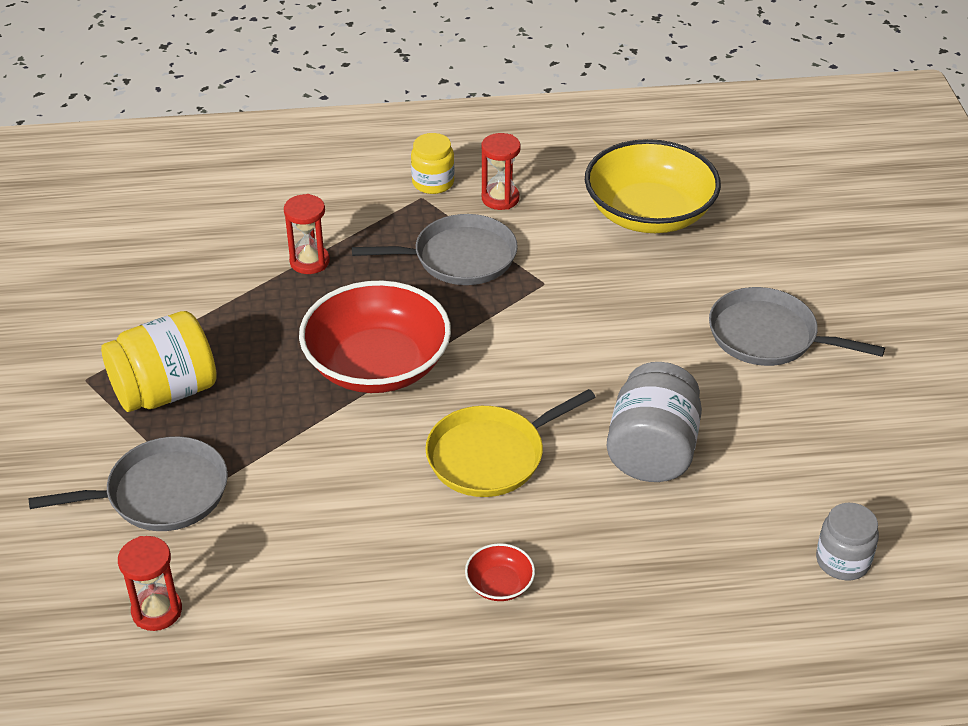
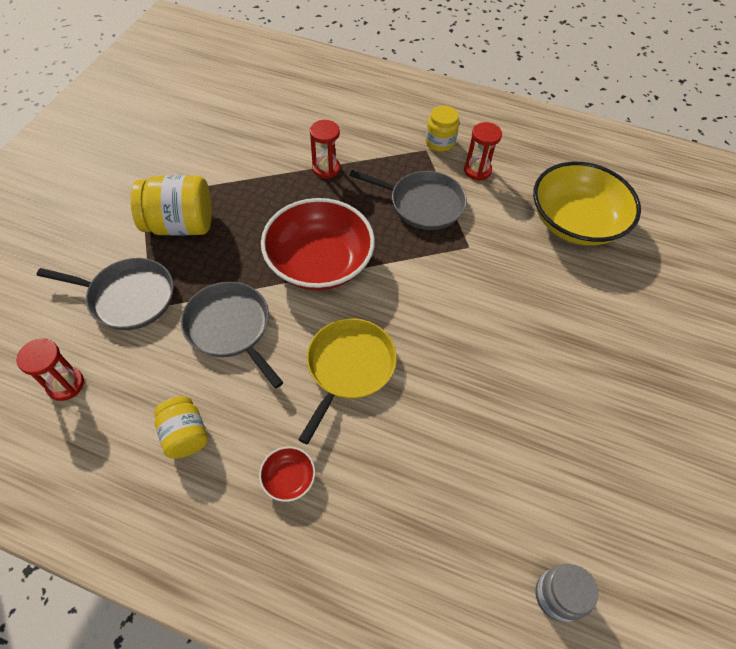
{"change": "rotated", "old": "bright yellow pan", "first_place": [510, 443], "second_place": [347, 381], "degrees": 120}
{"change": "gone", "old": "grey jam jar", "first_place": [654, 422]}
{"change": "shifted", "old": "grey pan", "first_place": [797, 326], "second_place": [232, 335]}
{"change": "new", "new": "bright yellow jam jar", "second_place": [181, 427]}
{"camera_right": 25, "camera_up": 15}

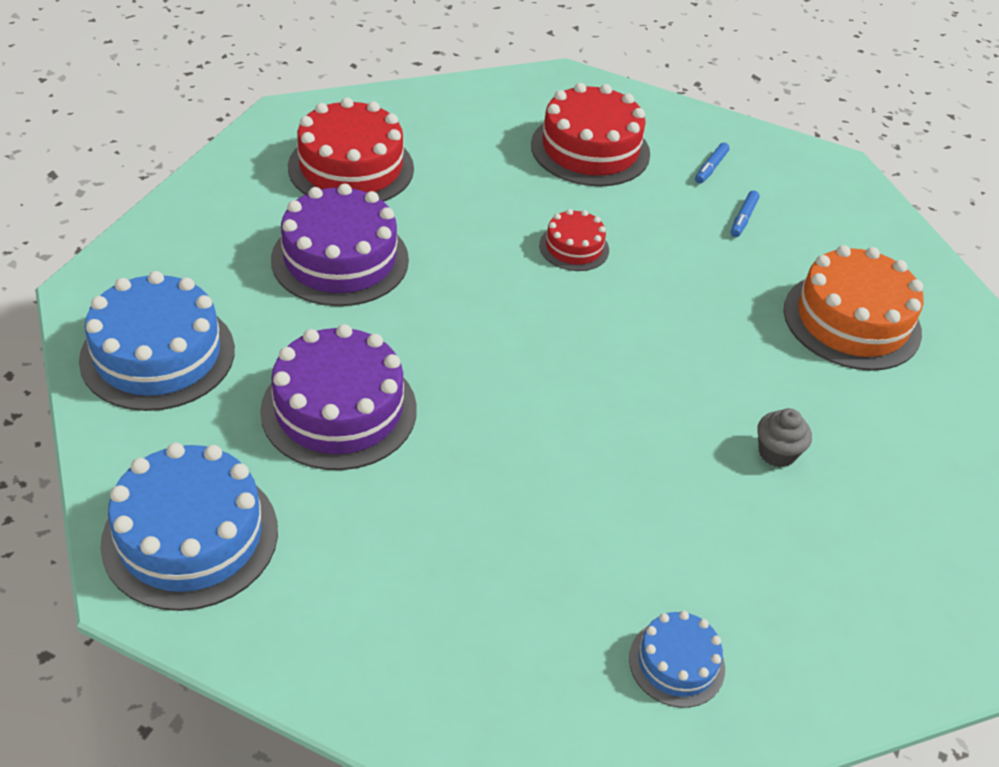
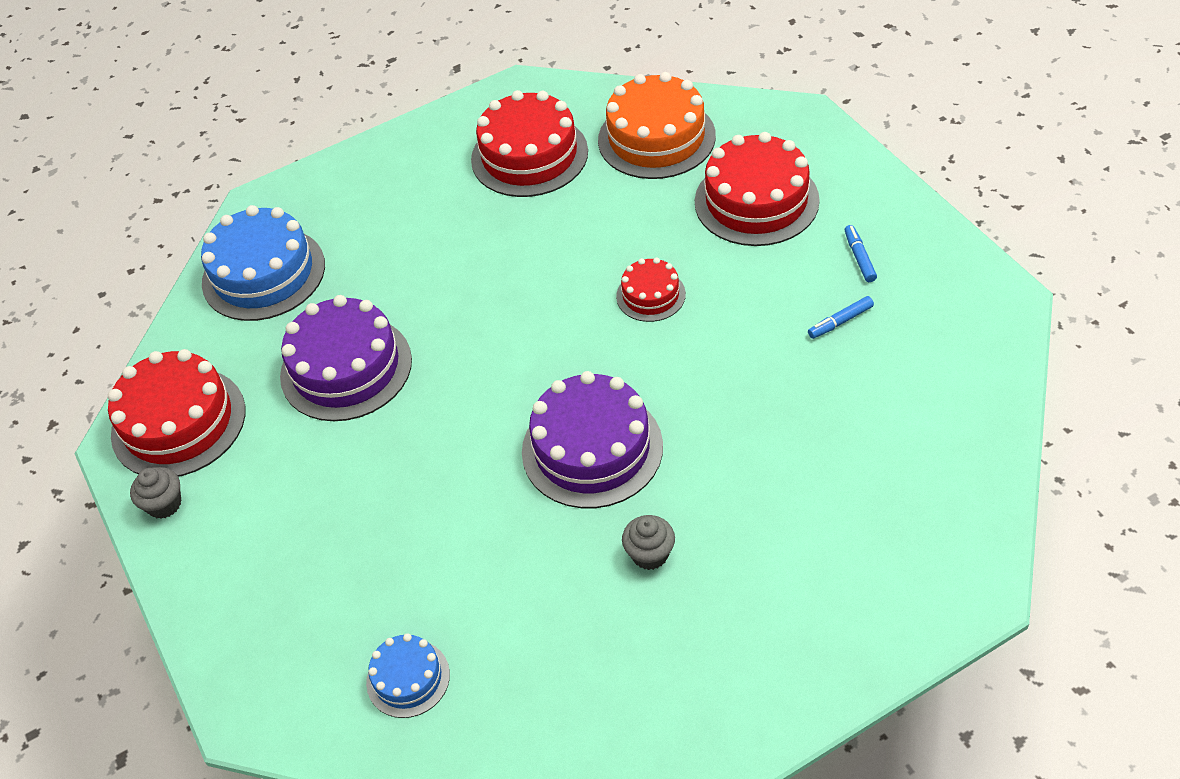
{"change": "repainted", "old": "cobalt cake", "new": "crimson cake", "first_place": [189, 527], "second_place": [176, 413]}
{"change": "shifted", "old": "violet cake", "first_place": [340, 244], "second_place": [592, 439]}
{"change": "rotated", "old": "cobalt marker pen", "first_place": [712, 163], "second_place": [861, 253], "degrees": 105}
{"change": "shifted", "old": "orange-coloured cake", "first_place": [854, 308], "second_place": [657, 125]}
{"change": "new", "new": "grey muffin", "second_place": [155, 493]}
{"camera_right": 45, "camera_up": 5}

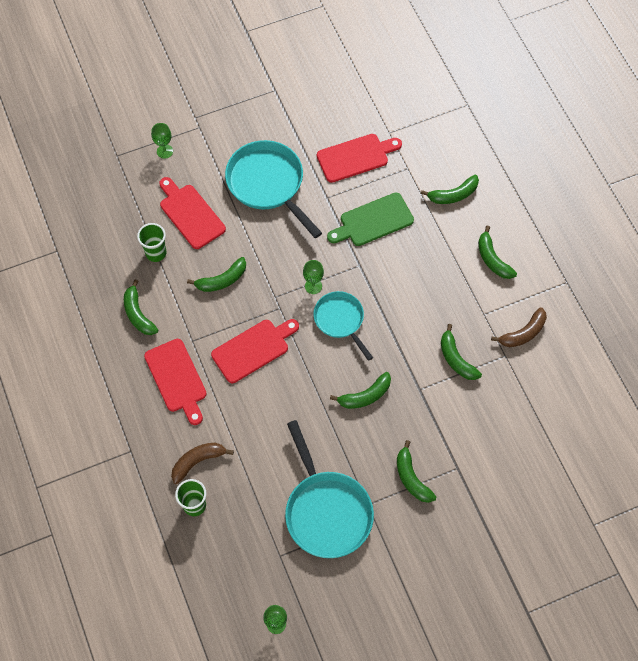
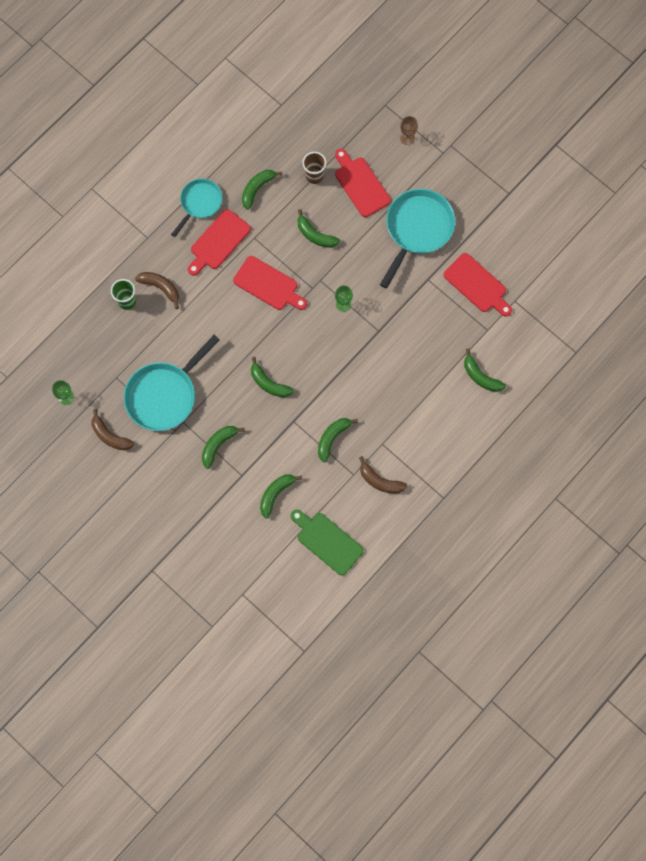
{"change": "repainted", "old": "leaf-green tumbler", "new": "russet tumbler", "first_place": [151, 242], "second_place": [314, 168]}
{"change": "repainted", "old": "leaf-green goblet", "new": "russet goblet", "first_place": [162, 141], "second_place": [409, 130]}
{"change": "rotated", "old": "crimson cutting board", "first_place": [193, 213], "second_place": [363, 183], "degrees": -60}
{"change": "shifted", "old": "teal pan", "first_place": [343, 326], "second_place": [196, 208]}
{"change": "shifted", "old": "leaf-green cutting board", "first_place": [370, 219], "second_place": [327, 542]}
{"change": "shifted", "old": "leaf-green banana", "first_place": [497, 252], "second_place": [281, 496]}
{"change": "new", "new": "russet banana", "second_place": [113, 429]}
{"camera_right": 65, "camera_up": 10}

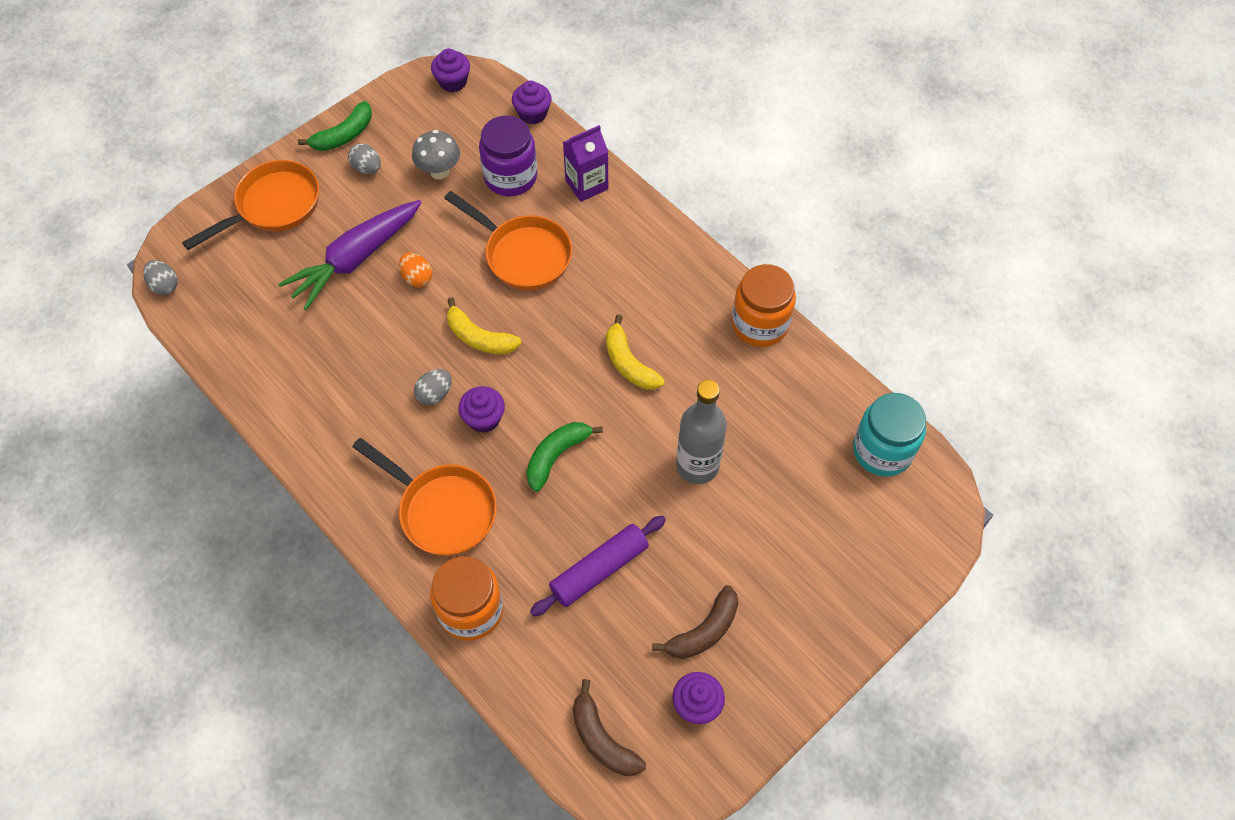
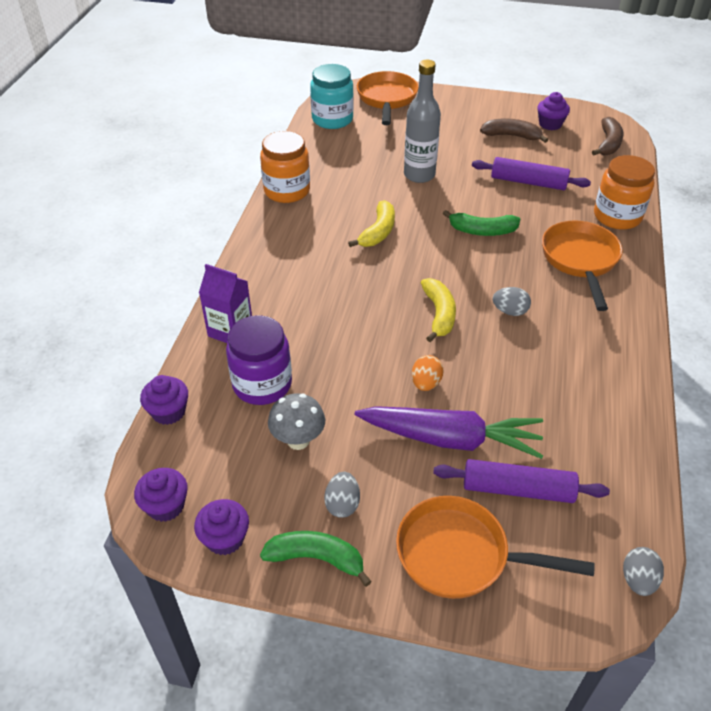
{"change": "shifted", "old": "orange-coloured pan", "first_place": [508, 240], "second_place": [387, 98]}
{"change": "shifted", "old": "violet muffin", "first_place": [481, 409], "second_place": [221, 527]}
{"change": "new", "new": "violet pastry roller", "second_place": [521, 481]}
{"camera_right": -125, "camera_up": -15}

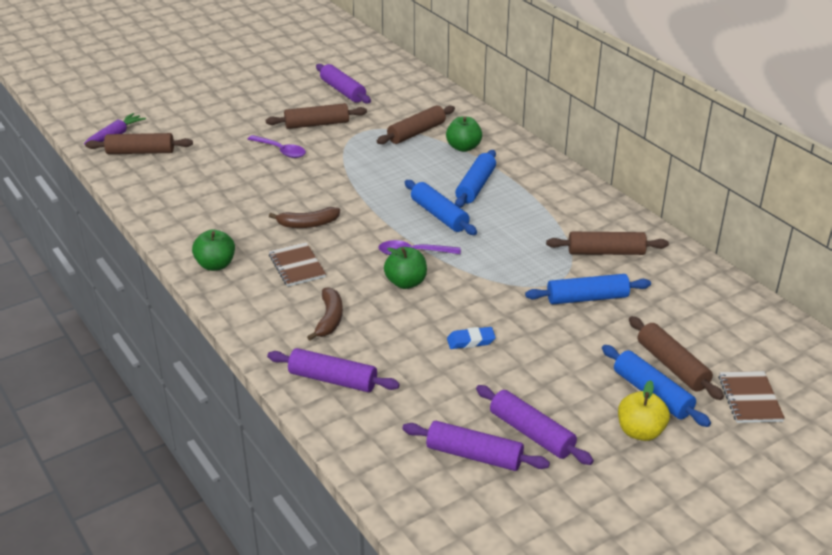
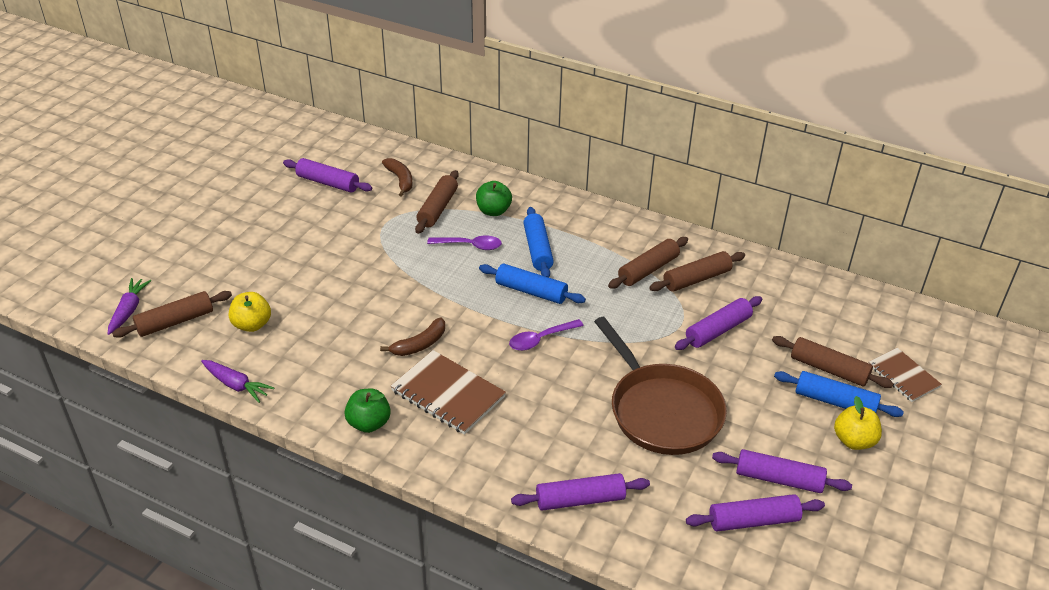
{"change": "shifted", "old": "violet teaspoon", "first_place": [277, 146], "second_place": [464, 242]}
{"change": "shifted", "old": "russet pastry roller", "first_place": [316, 116], "second_place": [648, 263]}
{"change": "scaled", "old": "russet exercise book", "first_place": [297, 264], "second_place": [448, 392], "factor": 1.56}
{"change": "shifted", "old": "russet banana", "first_place": [325, 314], "second_place": [397, 177]}
{"change": "gone", "old": "leaf-green apple fruit", "first_place": [405, 268]}
{"change": "swapped", "old": "cobalt pencil eraser", "new": "russet pan", "first_place": [471, 338], "second_place": [660, 386]}
{"change": "repainted", "old": "cobalt pastry roller", "new": "violet pastry roller", "first_place": [588, 289], "second_place": [718, 323]}
{"change": "new", "new": "violet carrot", "second_place": [237, 381]}
{"change": "new", "new": "bright yellow apple fruit", "second_place": [250, 312]}
{"camera_right": -30, "camera_up": 5}

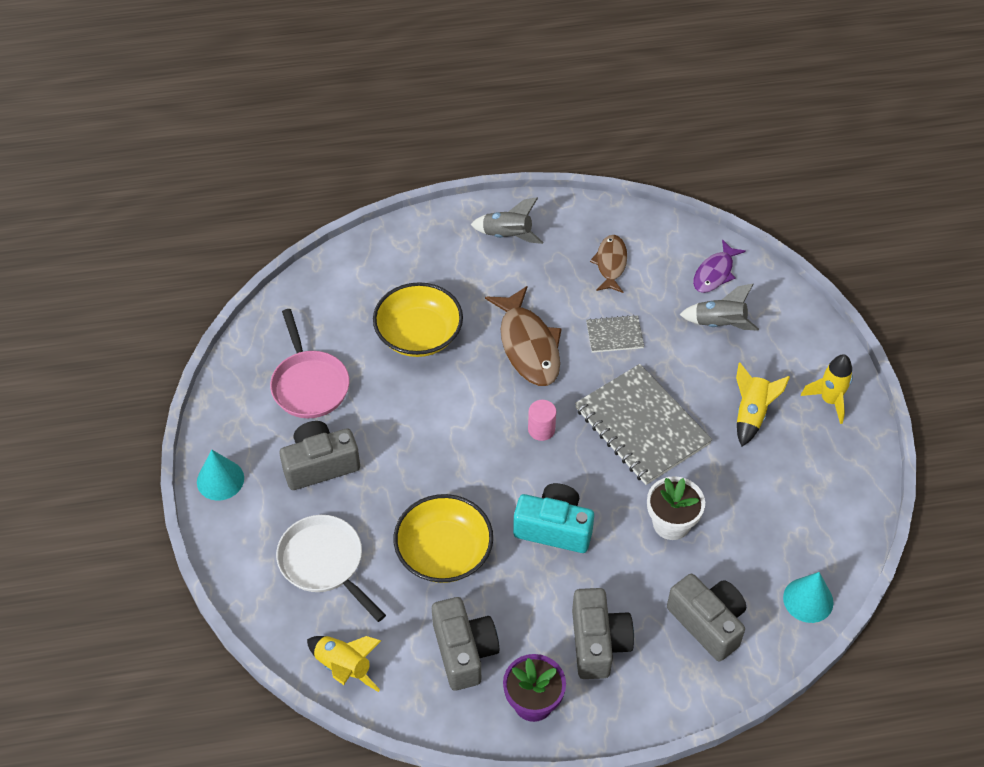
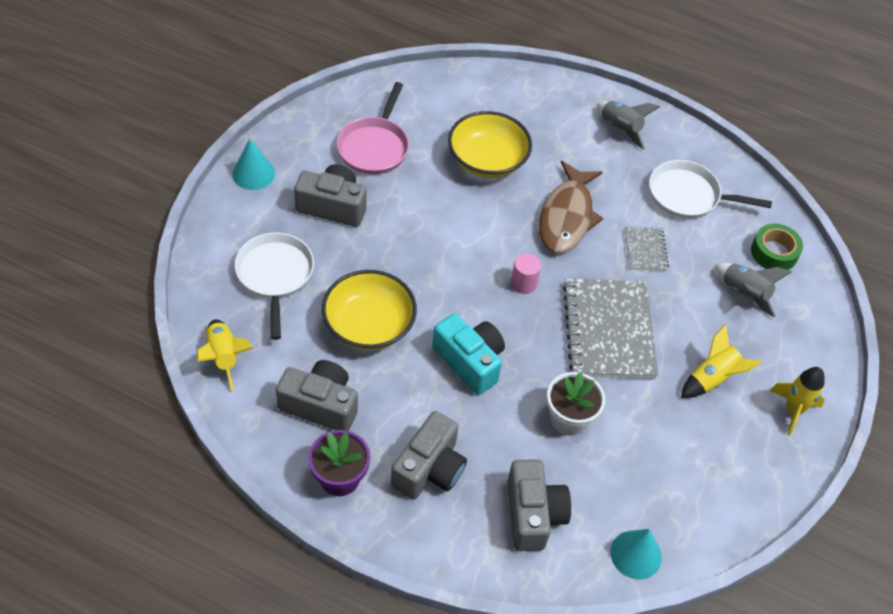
{"change": "rotated", "old": "grey compact camera", "first_place": [466, 644], "second_place": [317, 395], "degrees": -90}
{"change": "rotated", "old": "grey exercise book", "first_place": [615, 334], "second_place": [647, 249], "degrees": 60}
{"change": "swapped", "old": "russet fish figure", "new": "white pan", "first_place": [608, 264], "second_place": [710, 189]}
{"change": "swapped", "old": "violet fish figure", "new": "leaf-green tape", "first_place": [719, 266], "second_place": [777, 247]}
{"camera_right": 30, "camera_up": 0}

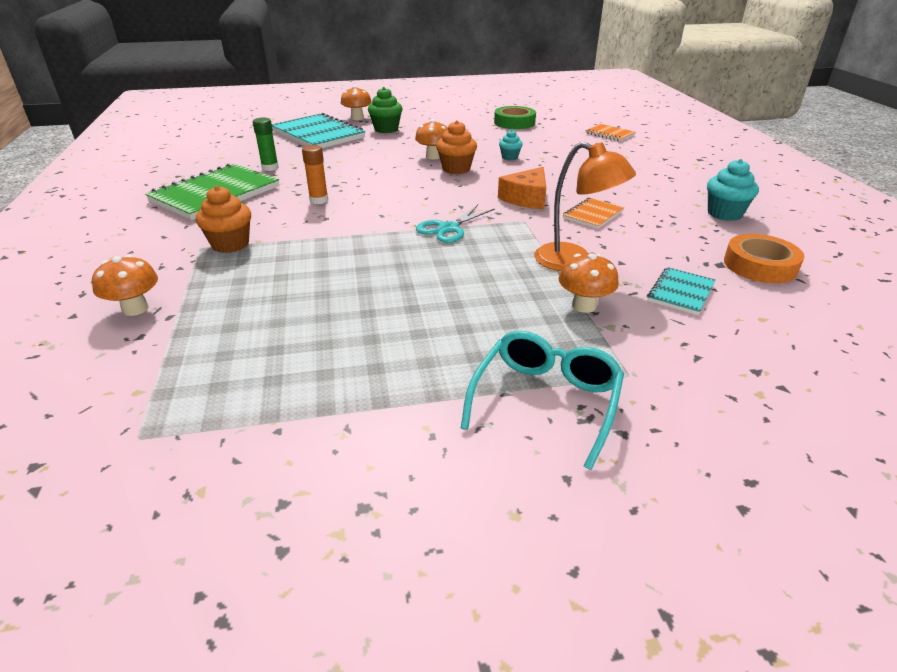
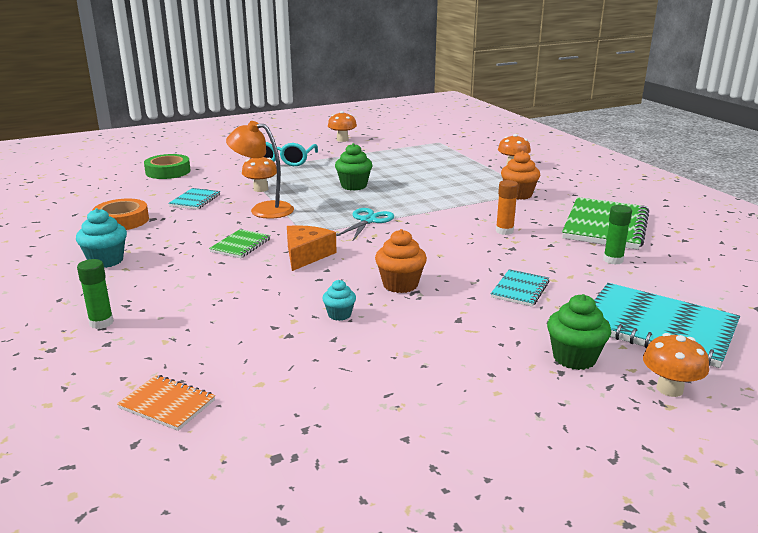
{"change": "shifted", "old": "orange-coloured toadstool", "first_place": [431, 139], "second_place": [342, 126]}
{"change": "shifted", "old": "leaf-green tape", "first_place": [515, 117], "second_place": [167, 166]}
{"change": "repainted", "old": "orange-coloured exercise book", "new": "leaf-green exercise book", "first_place": [593, 213], "second_place": [240, 243]}
{"change": "new", "new": "leaf-green stick of glue", "second_place": [95, 294]}
{"change": "new", "new": "leaf-green muffin", "second_place": [354, 166]}
{"change": "new", "new": "teal exercise book", "second_place": [520, 288]}
{"camera_right": 165, "camera_up": -10}

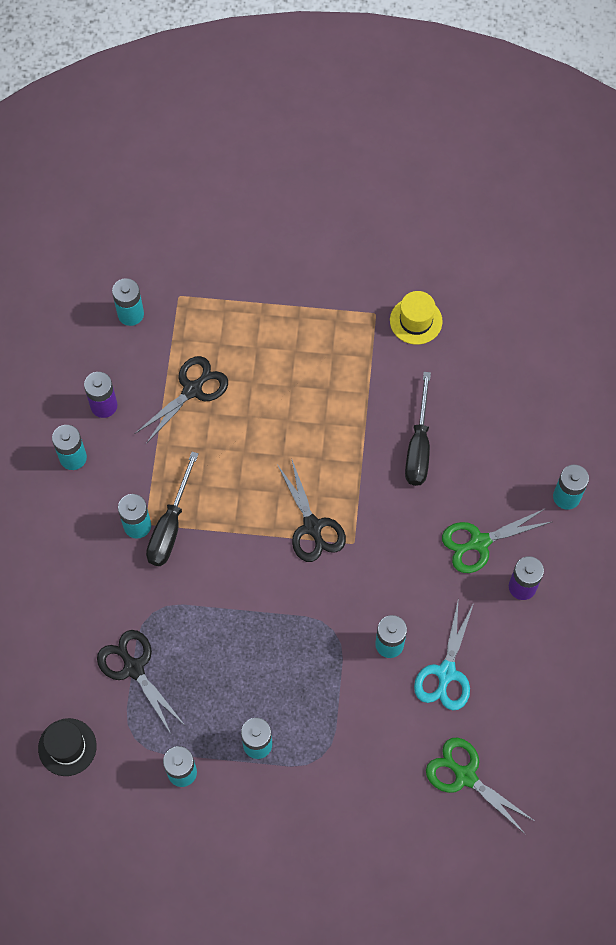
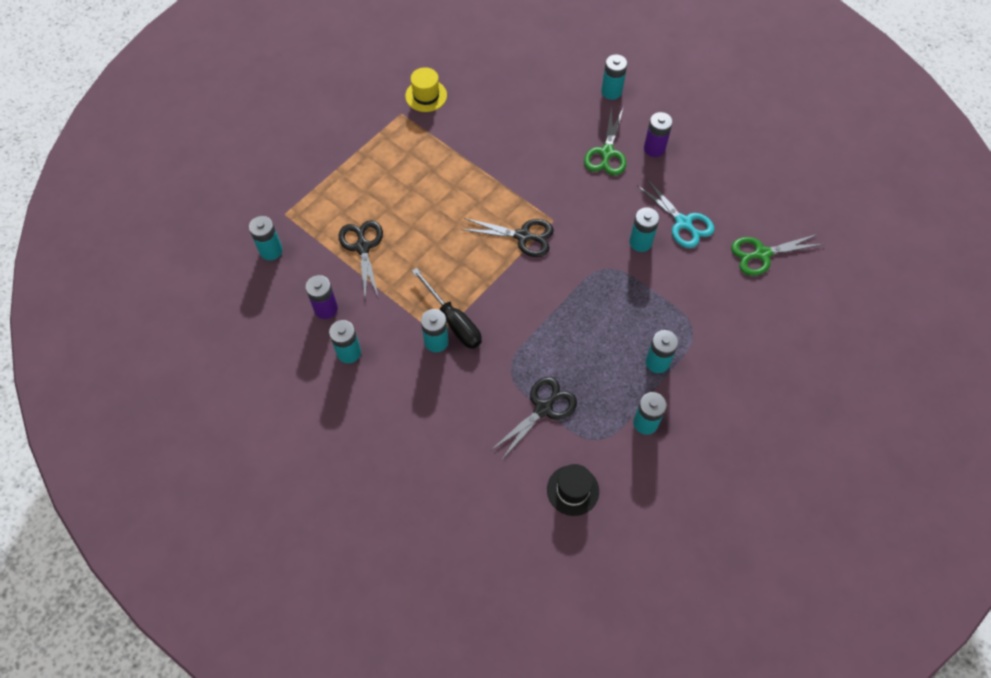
{"change": "rotated", "old": "ebony pair of scissors", "first_place": [140, 682], "second_place": [534, 419], "degrees": 135}
{"change": "gone", "old": "ebony hand screwdriver", "first_place": [418, 429]}
{"camera_right": -55, "camera_up": -5}

